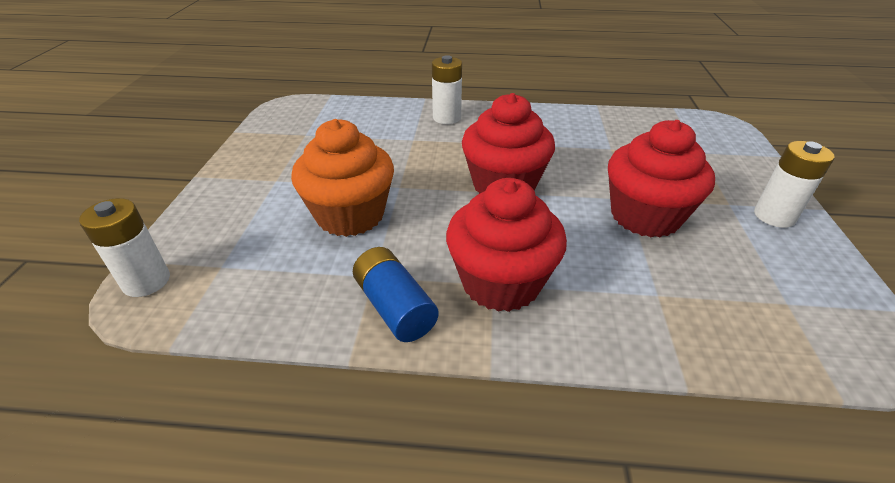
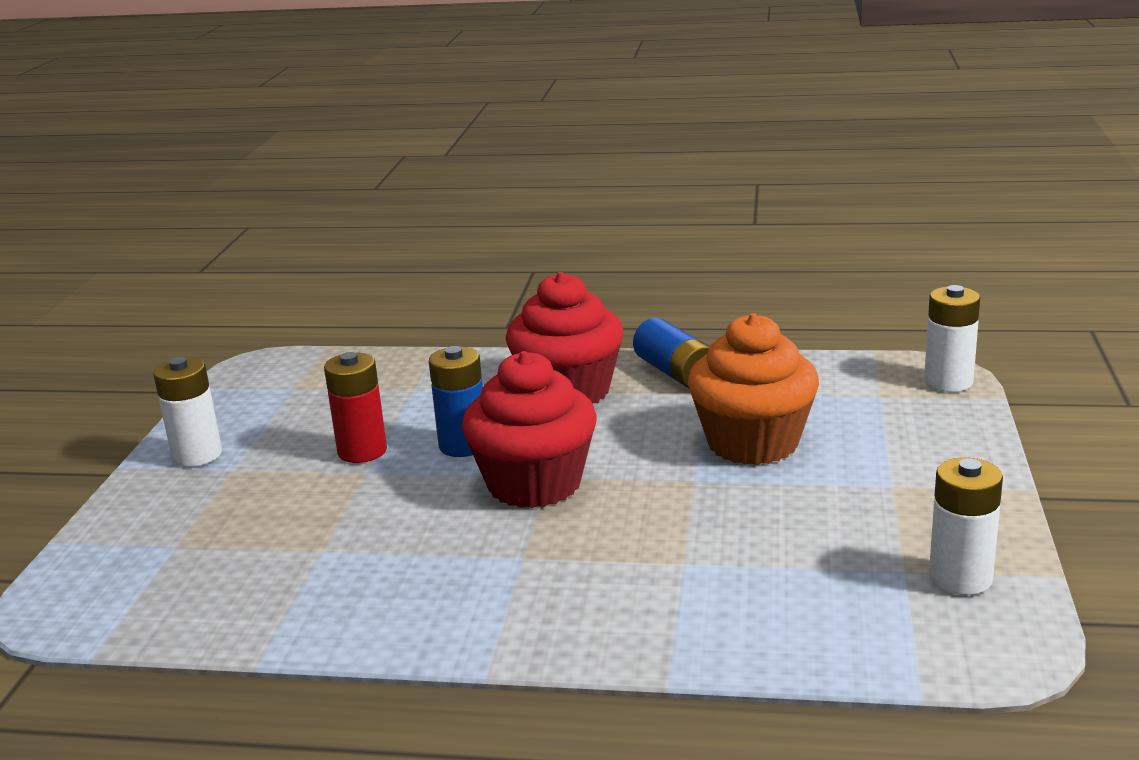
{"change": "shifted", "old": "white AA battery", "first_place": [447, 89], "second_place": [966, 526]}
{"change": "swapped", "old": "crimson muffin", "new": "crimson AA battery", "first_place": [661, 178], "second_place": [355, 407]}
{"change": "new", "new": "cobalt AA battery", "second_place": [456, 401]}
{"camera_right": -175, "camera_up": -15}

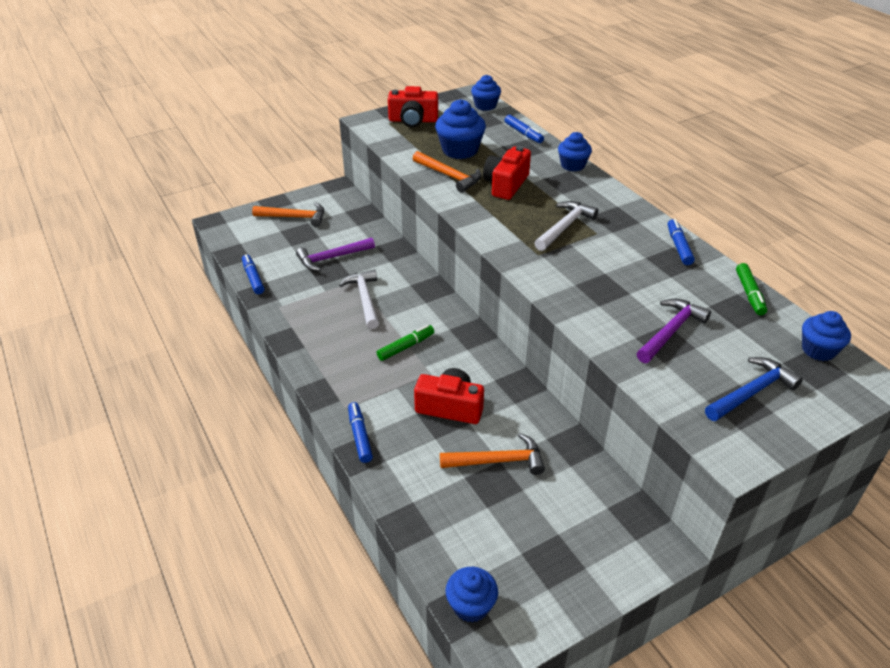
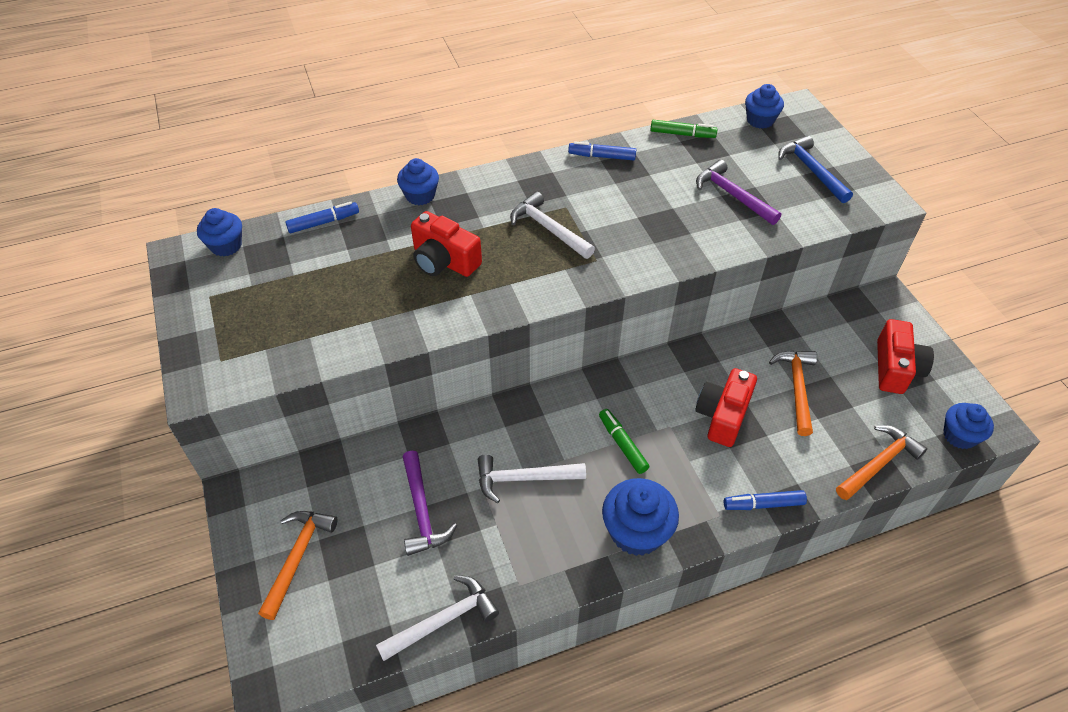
{"change": "swapped", "old": "cobalt marker pen", "new": "white hammer", "first_place": [253, 274], "second_place": [437, 618]}
{"change": "shifted", "old": "crimson compact camera", "first_place": [413, 106], "second_place": [905, 356]}
{"change": "shifted", "old": "orange-coloured hammer", "first_place": [447, 172], "second_place": [881, 462]}
{"change": "shifted", "old": "cobalt muffin", "first_place": [460, 129], "second_place": [640, 517]}
{"camera_right": -80, "camera_up": 10}

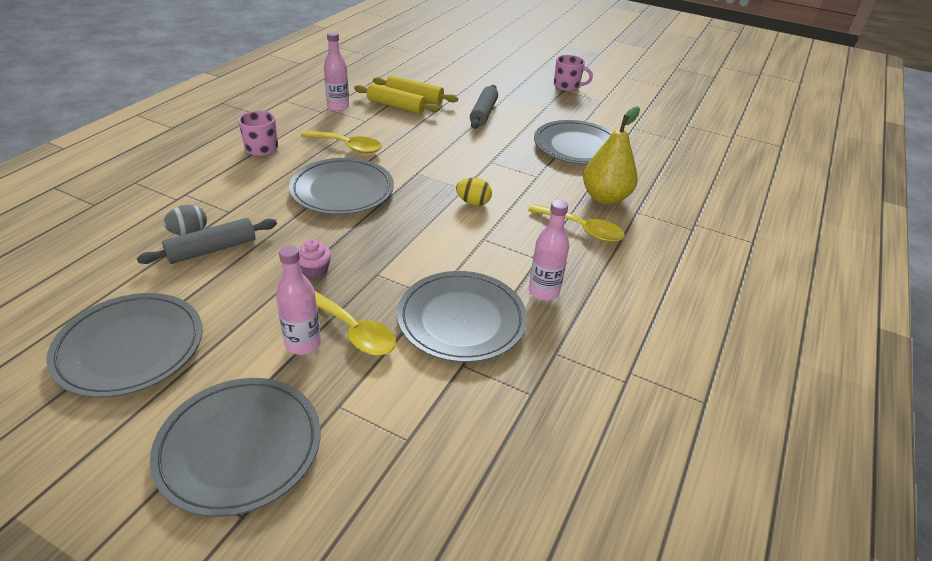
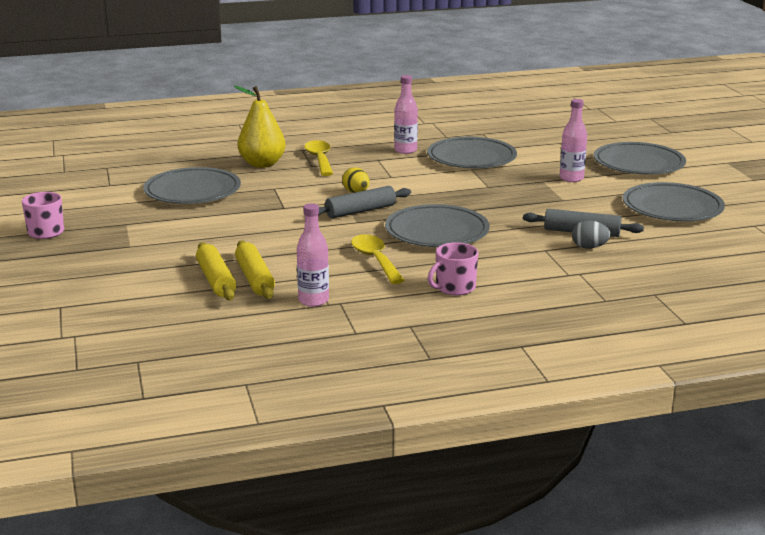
{"change": "gone", "old": "pink muffin", "first_place": [315, 258]}
{"change": "gone", "old": "bright yellow teaspoon", "first_place": [355, 323]}
{"change": "shifted", "old": "grey pastry roller", "first_place": [484, 107], "second_place": [364, 202]}
{"camera_right": -130, "camera_up": -15}

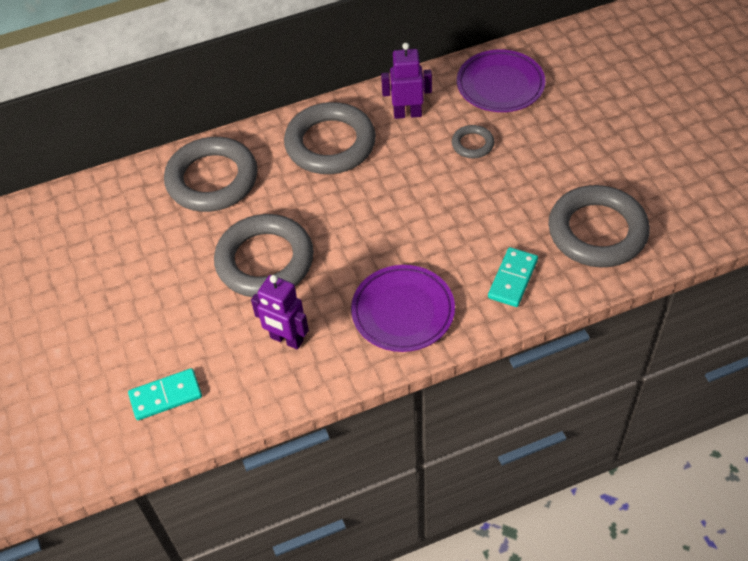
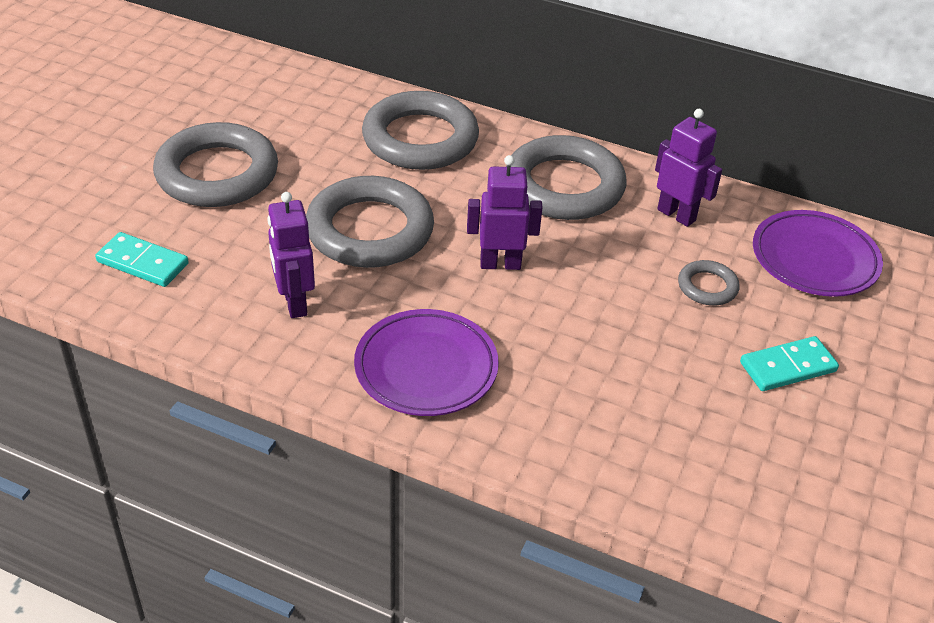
{"change": "shifted", "old": "teal domino piece", "first_place": [513, 277], "second_place": [789, 363]}
{"change": "shifted", "old": "grey torus", "first_place": [599, 226], "second_place": [215, 164]}
{"change": "new", "new": "violet toy robot", "second_place": [505, 212]}
{"camera_right": 40, "camera_up": -10}

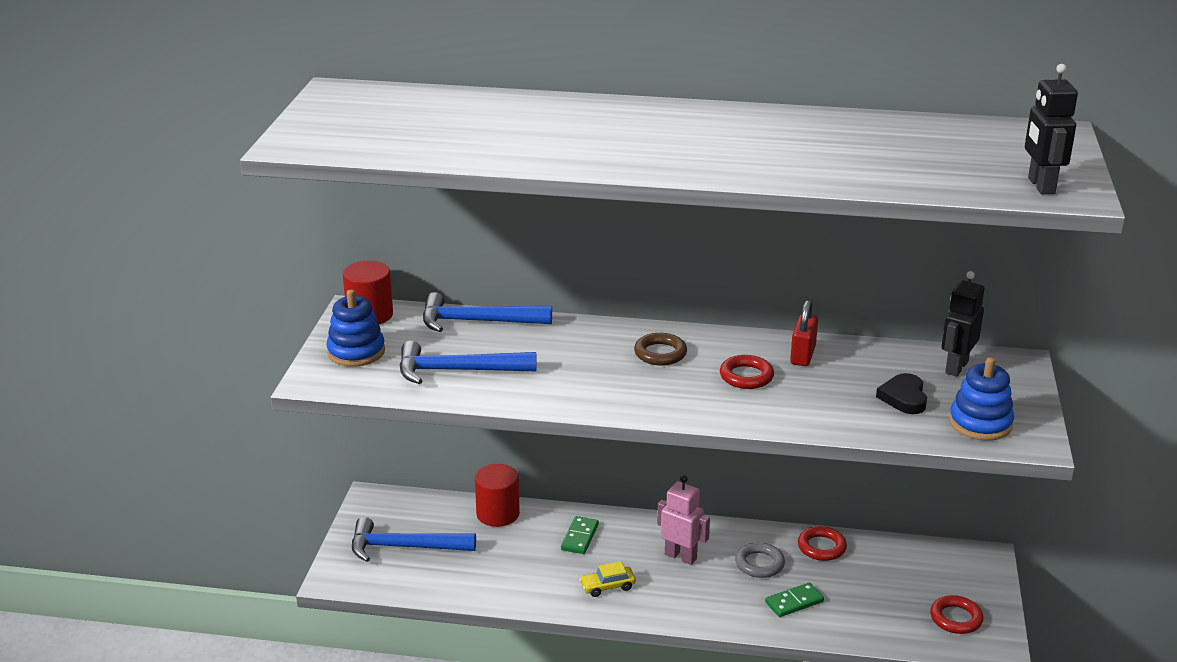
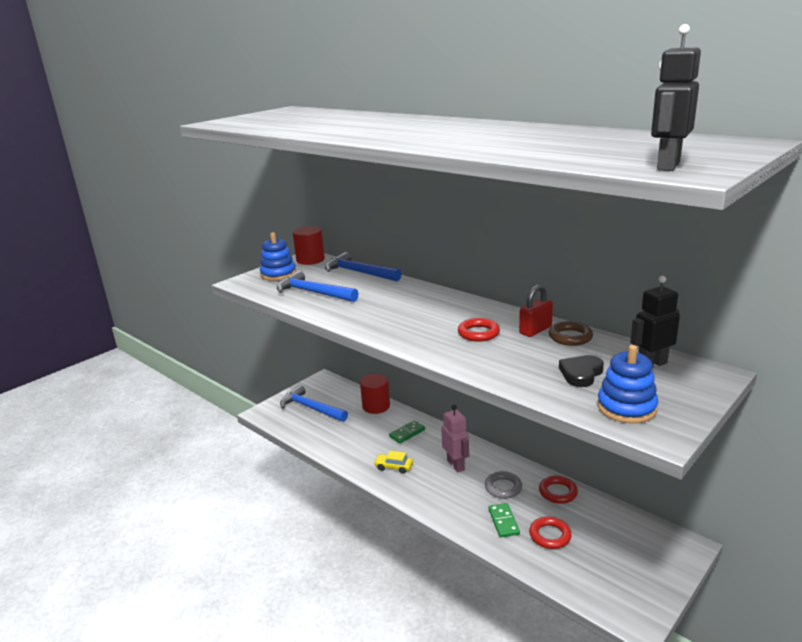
{"change": "shifted", "old": "russet torus", "first_place": [660, 349], "second_place": [571, 333]}
{"change": "rotated", "old": "leaf-green domino piece", "first_place": [794, 599], "second_place": [504, 520], "degrees": 75}
{"change": "shifted", "old": "crimson torus", "first_place": [956, 614], "second_place": [550, 533]}
{"camera_right": 35, "camera_up": -5}

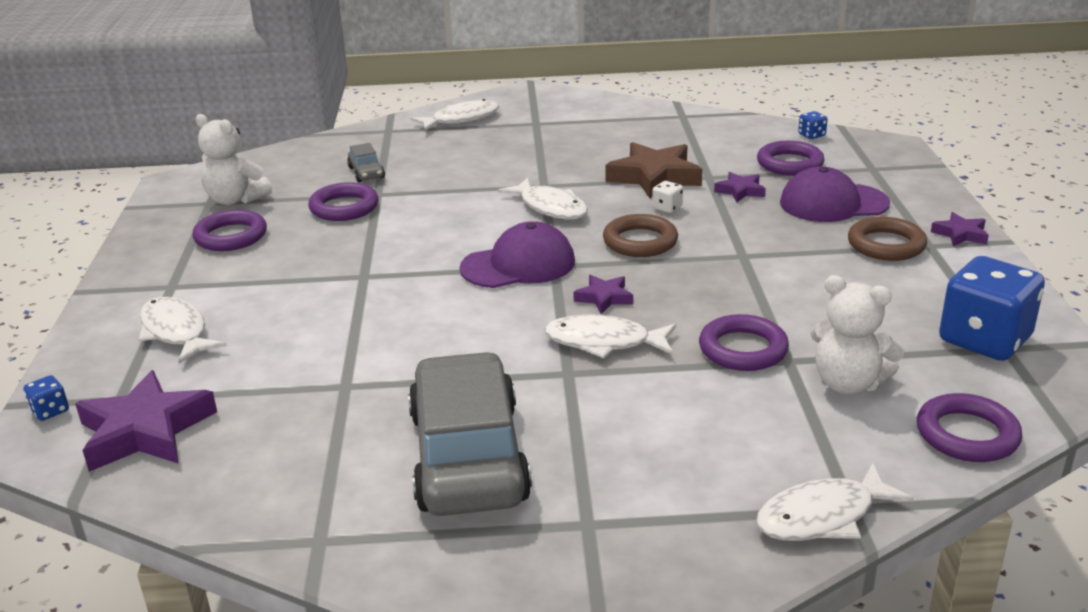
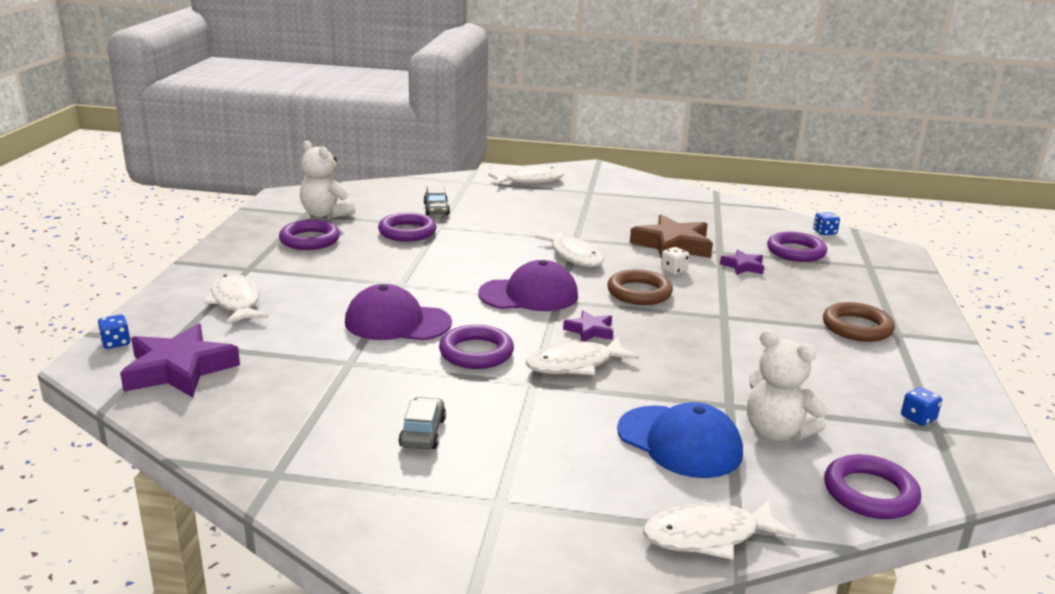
{"change": "scaled", "old": "grey car", "first_place": [470, 434], "second_place": [422, 423], "factor": 0.4}
{"change": "rotated", "old": "white fish figure", "first_place": [610, 336], "second_place": [582, 356], "degrees": -45}
{"change": "shifted", "old": "violet torus", "first_place": [744, 342], "second_place": [476, 347]}
{"change": "shifted", "old": "violet baseball cap", "first_place": [835, 194], "second_place": [398, 312]}
{"change": "gone", "old": "violet five-pointed star", "first_place": [960, 229]}
{"change": "scaled", "old": "cobalt die", "first_place": [992, 308], "second_place": [921, 406], "factor": 0.4}
{"change": "new", "new": "cobalt baseball cap", "second_place": [680, 440]}
{"camera_right": 10, "camera_up": -5}

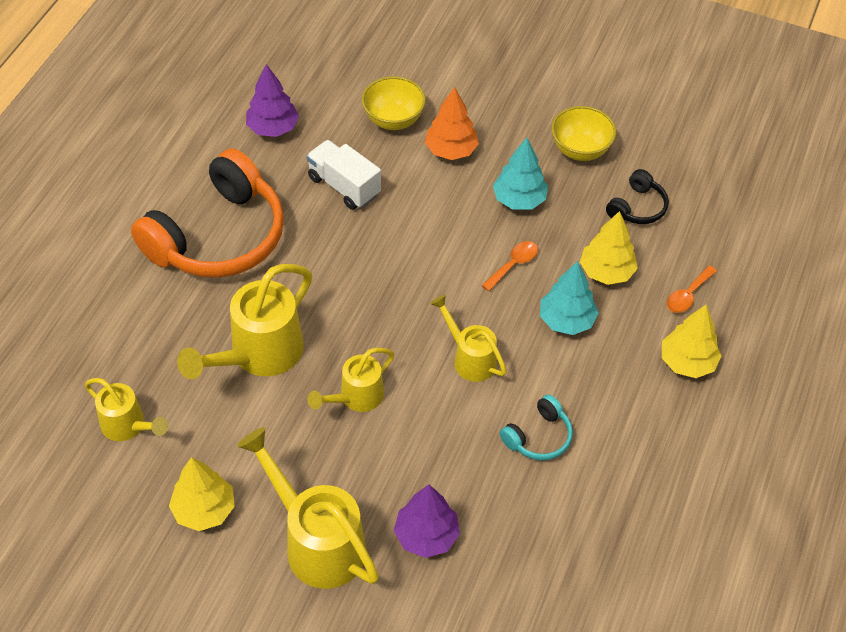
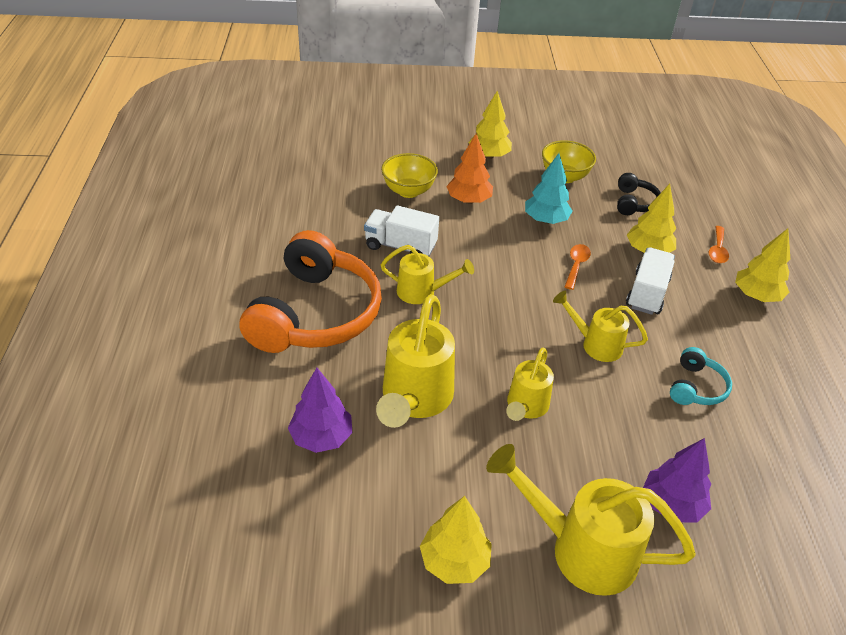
{"change": "shifted", "old": "bright yellow watering pot", "first_place": [126, 409], "second_place": [427, 274]}
{"change": "shifted", "old": "violet toy tree", "first_place": [272, 100], "second_place": [320, 410]}
{"change": "swapped", "old": "teal toy tree", "new": "white truck", "first_place": [569, 298], "second_place": [650, 281]}
{"change": "new", "new": "bright yellow toy tree", "second_place": [490, 125]}
{"camera_right": -25, "camera_up": -10}

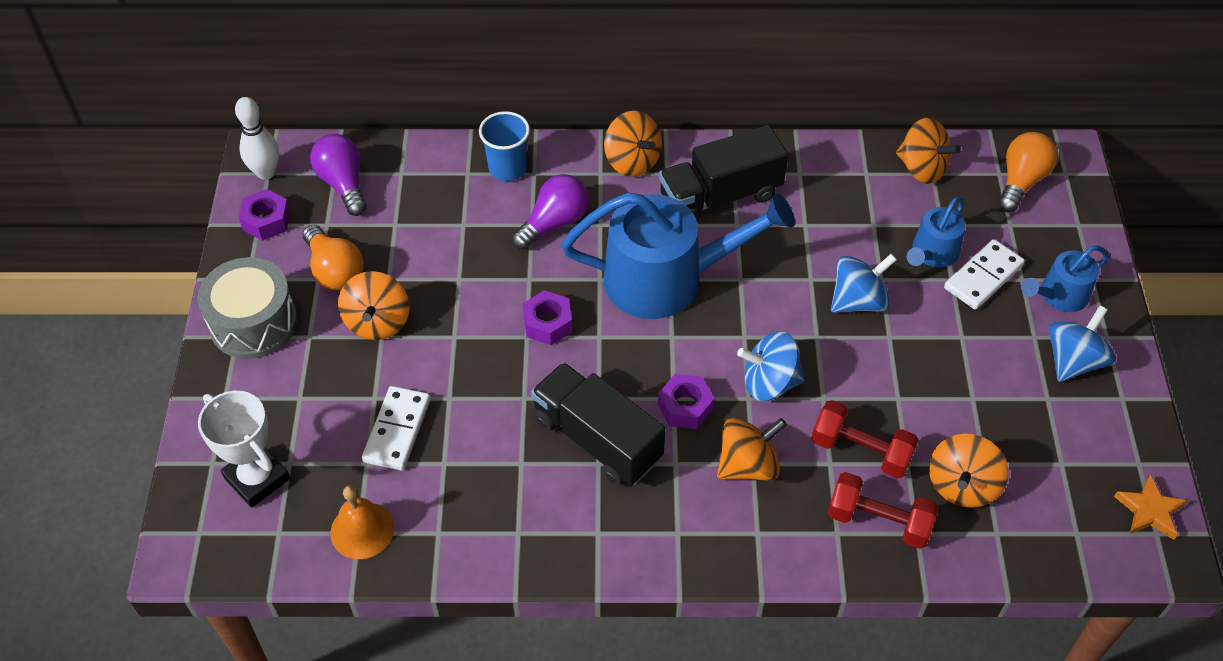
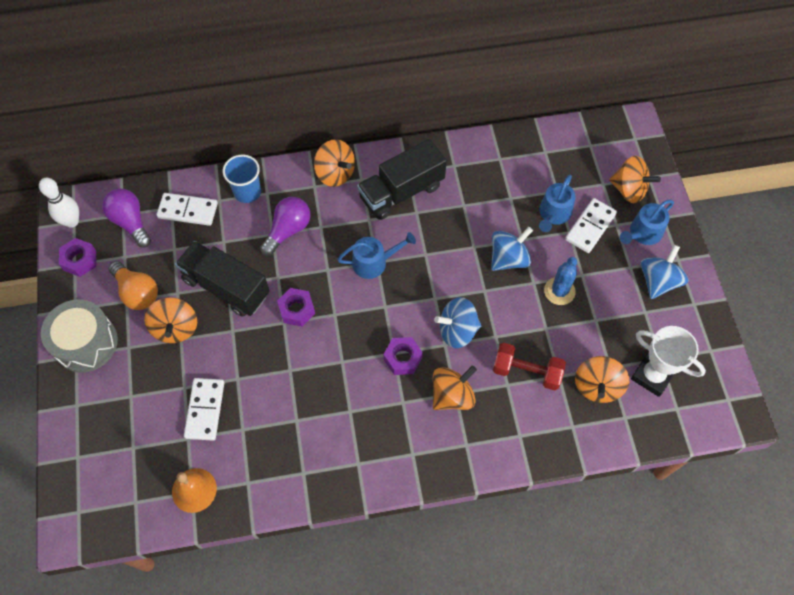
{"change": "shifted", "old": "white award cup", "first_place": [244, 449], "second_place": [668, 361]}
{"change": "shifted", "old": "ebony truck", "first_place": [598, 424], "second_place": [222, 279]}
{"change": "scaled", "old": "cobalt watering pot", "first_place": [678, 256], "second_place": [376, 255], "factor": 0.5}
{"change": "gone", "old": "crimson free weight", "first_place": [883, 510]}
{"change": "shifted", "old": "orange-coloured whirligig", "first_place": [928, 151], "second_place": [635, 179]}
{"change": "gone", "old": "orange-coloured light bulb", "first_place": [1028, 172]}
{"change": "gone", "old": "orange-coloured five-pointed star", "first_place": [1150, 507]}
{"change": "new", "new": "white domino piece", "second_place": [187, 209]}
{"change": "new", "new": "cobalt prickly plant", "second_place": [560, 281]}
{"camera_right": -10, "camera_up": 10}

